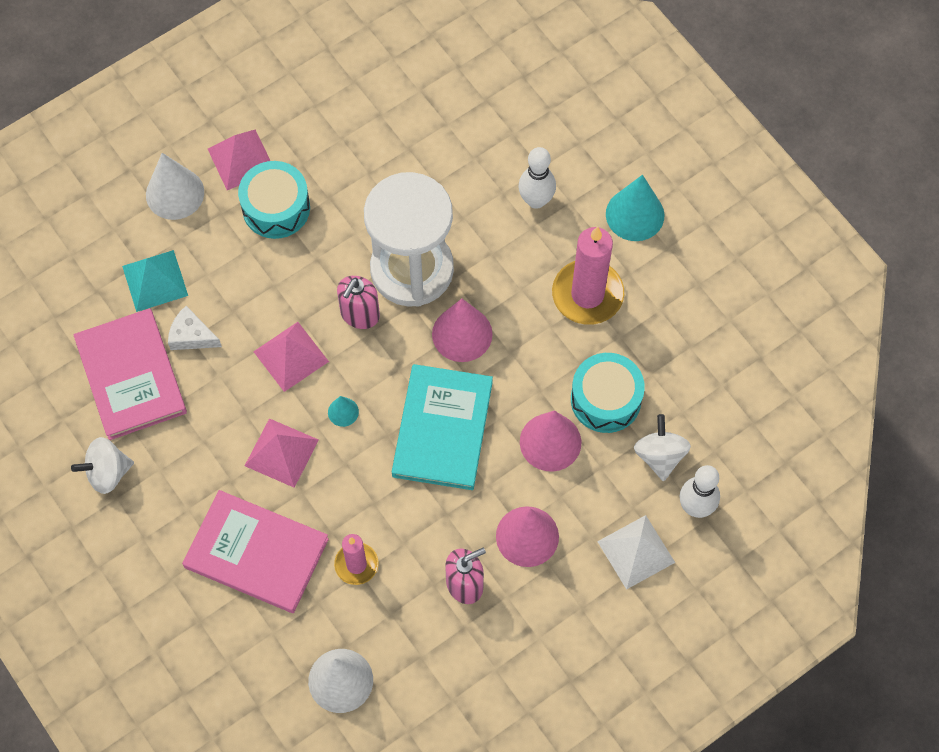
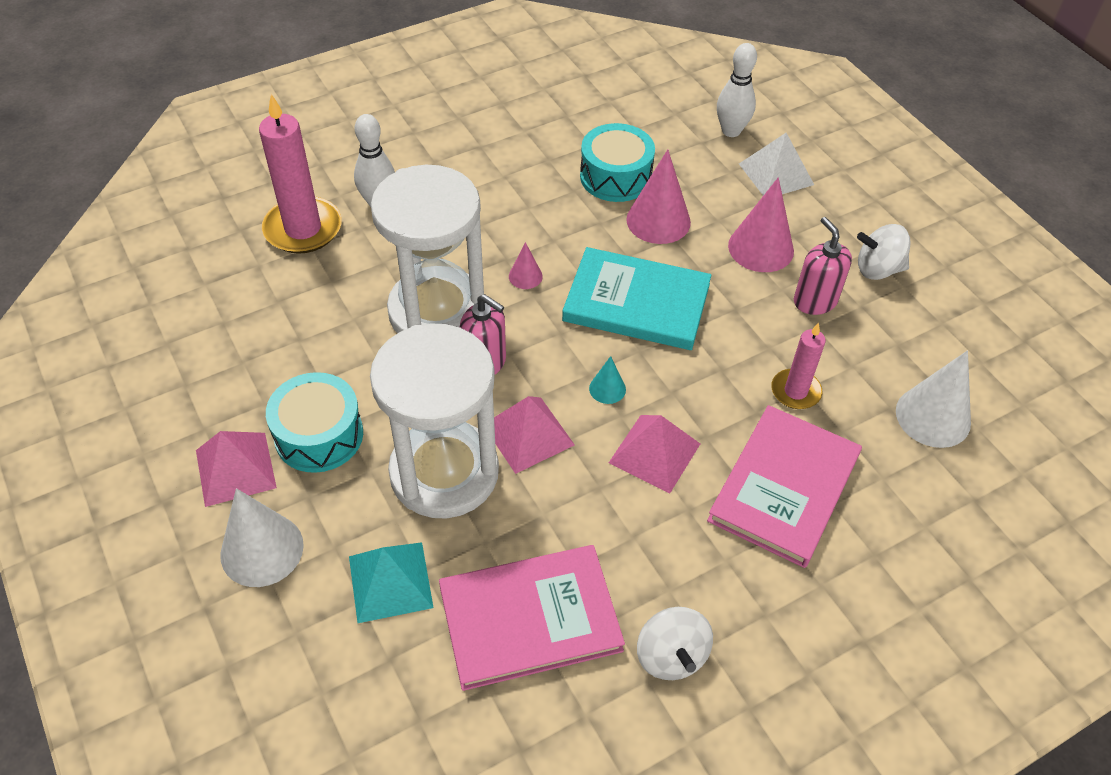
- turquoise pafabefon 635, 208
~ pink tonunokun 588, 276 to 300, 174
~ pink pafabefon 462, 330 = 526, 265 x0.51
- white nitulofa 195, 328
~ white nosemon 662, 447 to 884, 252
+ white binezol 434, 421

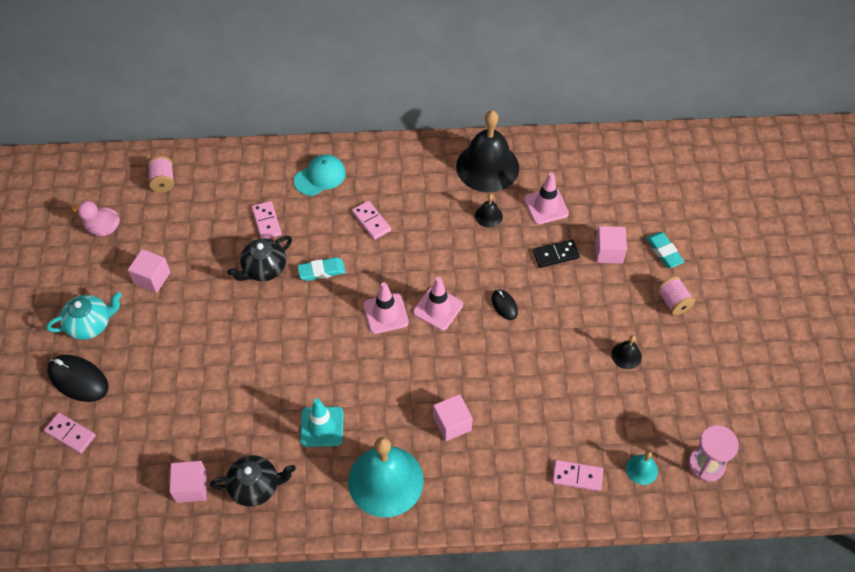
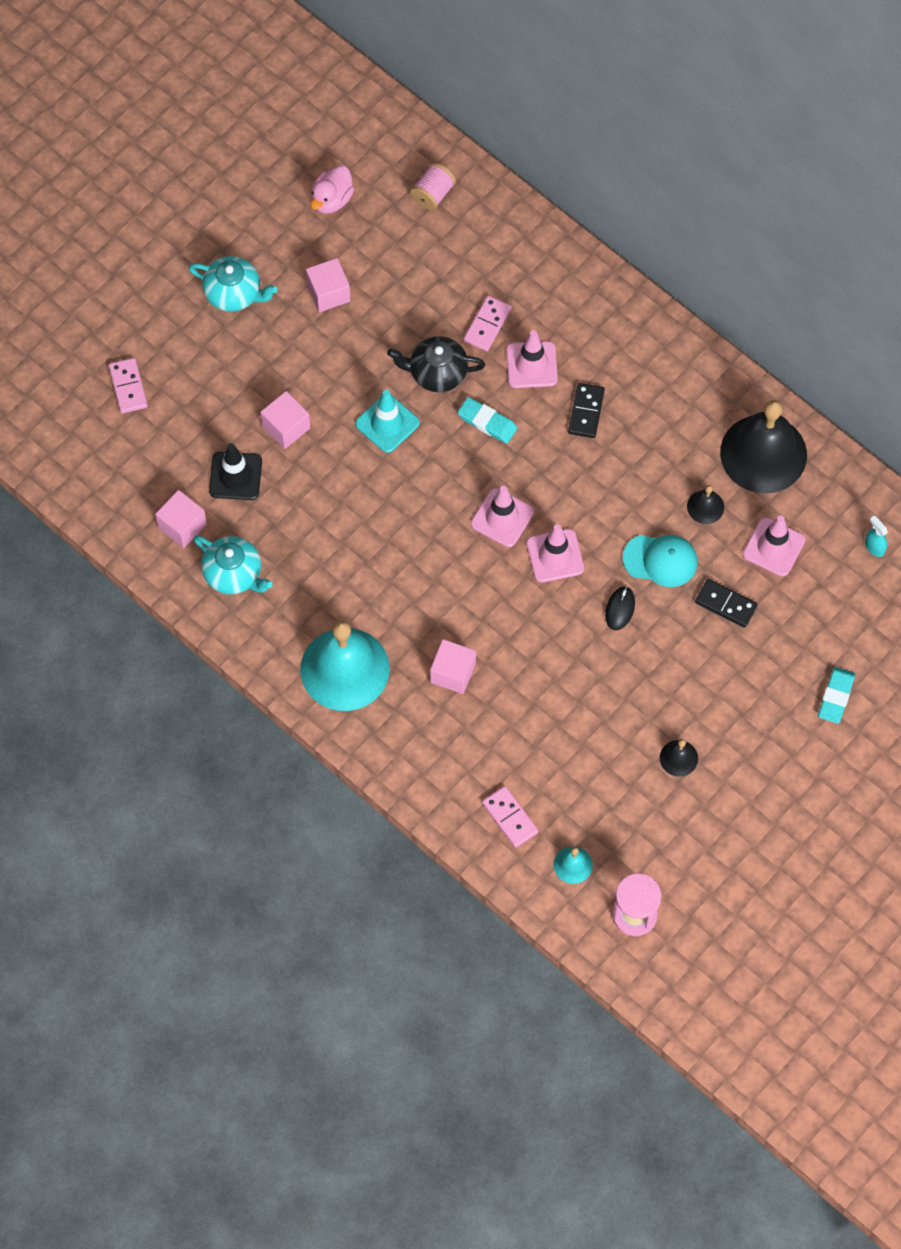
~ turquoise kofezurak 320, 175 to 660, 561
~ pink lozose 96, 218 = 332, 189 120 degrees counterclockwise
~ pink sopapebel 371, 220 to black sopapebel 586, 410
~ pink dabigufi 611, 245 to 285, 420
- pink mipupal 676, 295
- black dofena 78, 378
~ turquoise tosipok 321, 422 to 387, 421
~ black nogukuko 253, 481 to turquoise nogukuko 233, 564
+ pink tosipok 532, 359
+ black tosipok 235, 471
+ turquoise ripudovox 876, 536

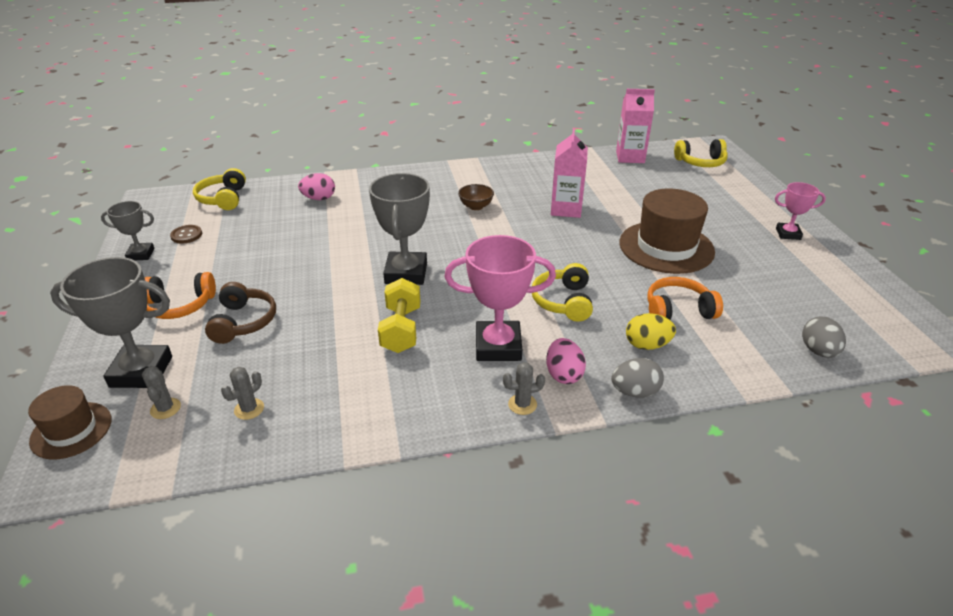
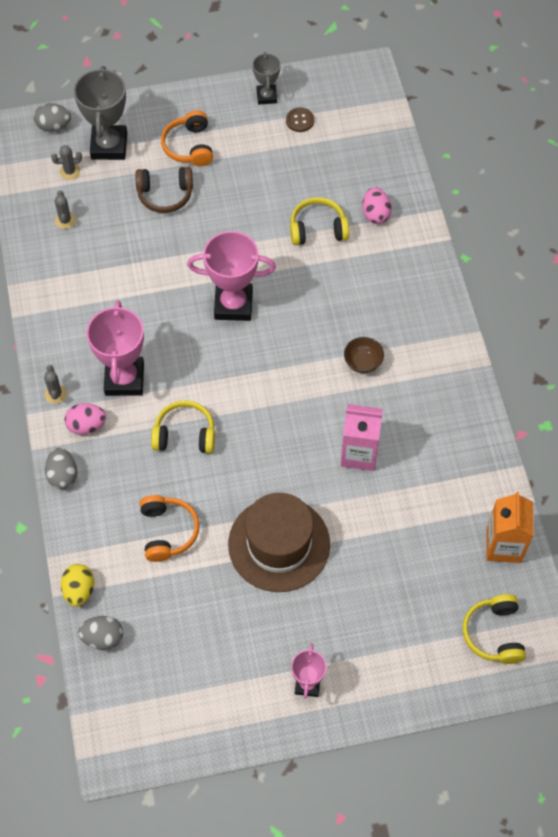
~ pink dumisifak 635, 126 to orange dumisifak 509, 527
~ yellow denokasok 219, 189 to 319, 221
~ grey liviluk 399, 229 to pink liviluk 231, 276
- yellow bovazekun 399, 315
~ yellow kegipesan 651, 331 to 77, 585
~ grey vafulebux 242, 393 = 65, 209 45 degrees clockwise
~ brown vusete 70, 422 to grey kegipesan 52, 117

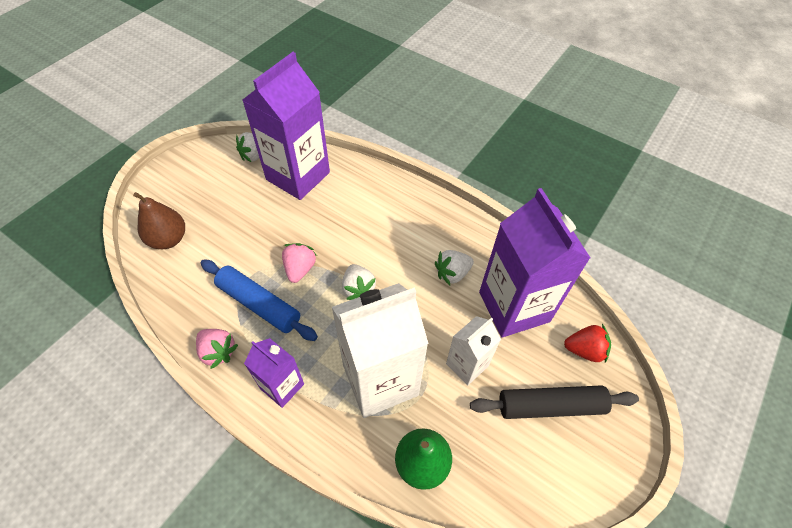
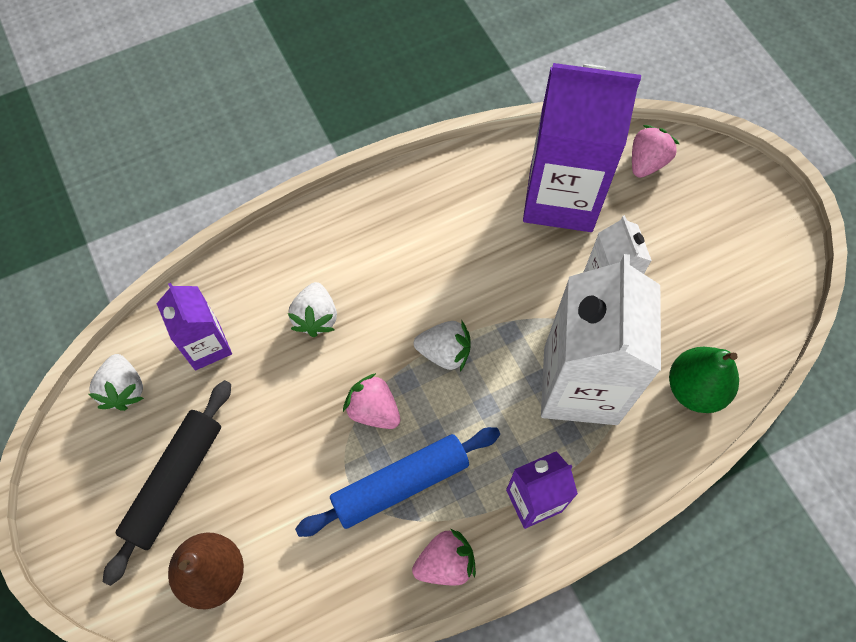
~ purple dumisifak 286, 126 = 194, 326 x0.53
~ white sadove 454, 267 to 312, 309
~ red sadove 587, 343 to pink sadove 655, 151
~ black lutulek 554, 402 to 167, 483

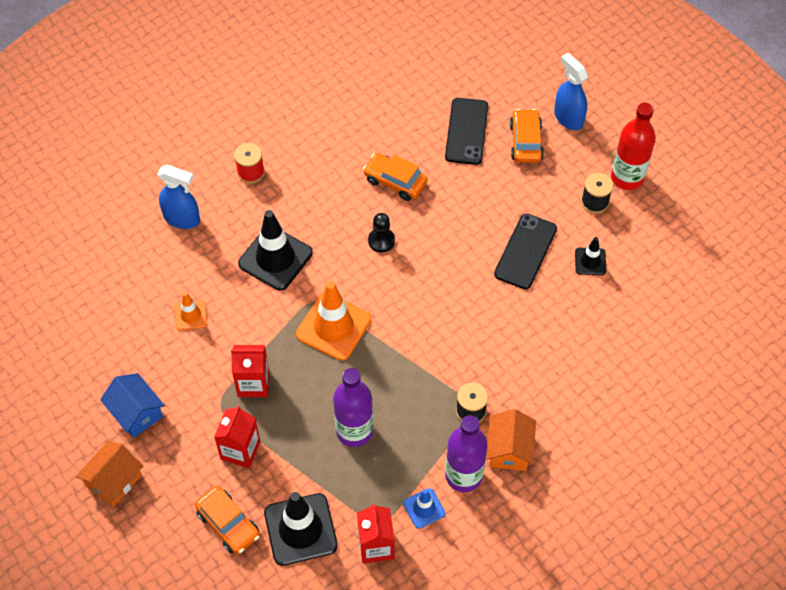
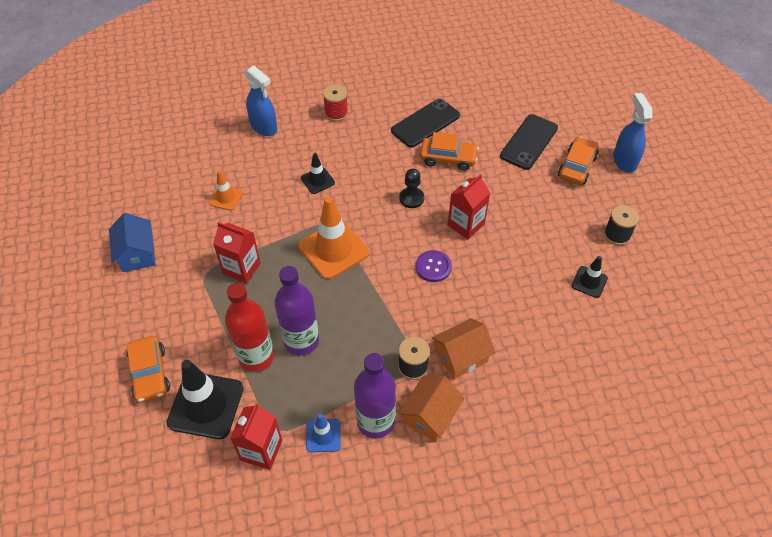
~ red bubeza 633, 146 to 249, 327
~ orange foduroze 395, 177 = 449, 151 135 degrees clockwise
~ black tosipok 275, 250 = 318, 173 x0.52
~ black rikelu 525, 251 to 425, 123
~ red dumisifak 237, 436 to 469, 206
~ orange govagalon 109, 473 to 464, 348
+ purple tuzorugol 434, 266

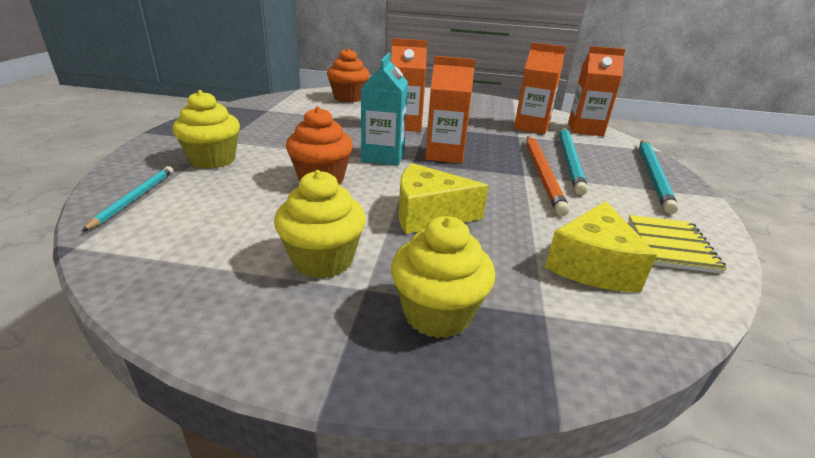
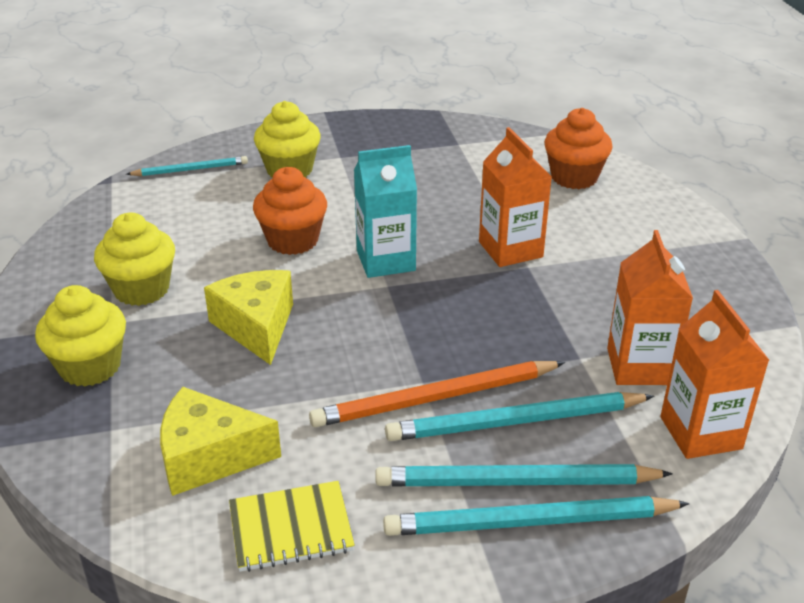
- orange dumisifak 450, 109
+ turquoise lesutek 524, 475

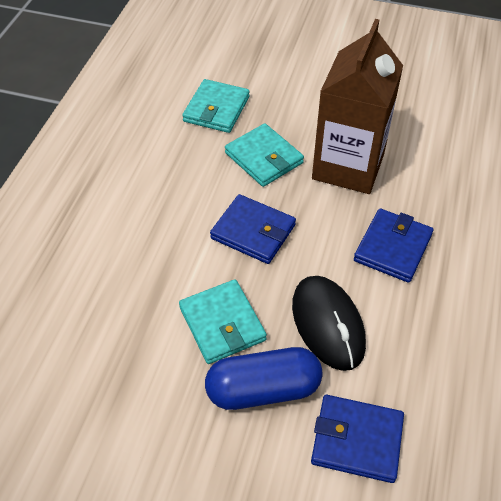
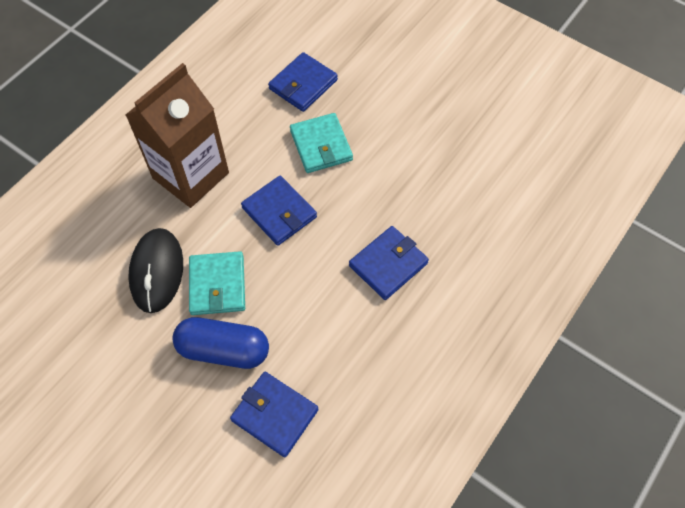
~ brown dumisifak 357, 106 to 177, 135
~ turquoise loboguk 216, 106 to blue loboguk 303, 82
~ black dofena 329, 323 to 155, 270

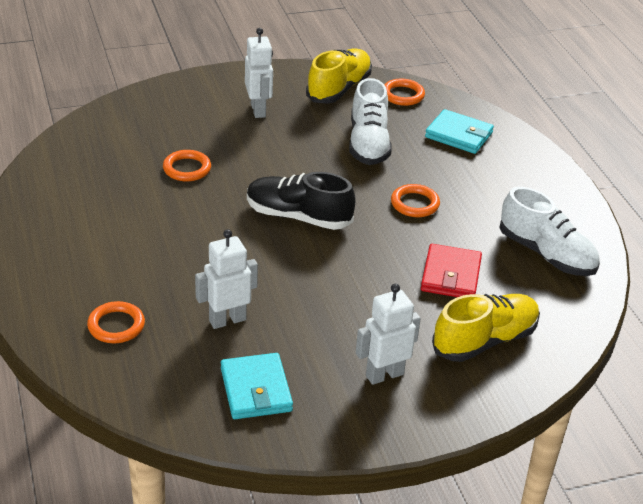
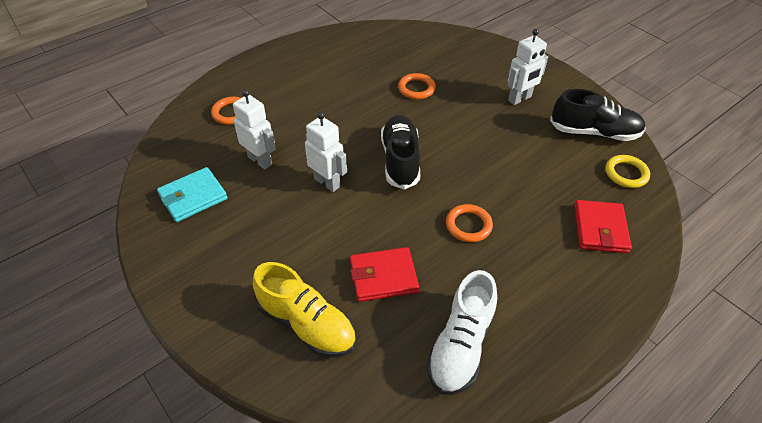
~ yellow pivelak 339, 76 to black pivelak 598, 115
- white pivelak 370, 121
~ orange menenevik 404, 92 to yellow menenevik 627, 171
~ turquoise loboguk 459, 131 to red loboguk 603, 226
~ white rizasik 388, 334 to 326, 152

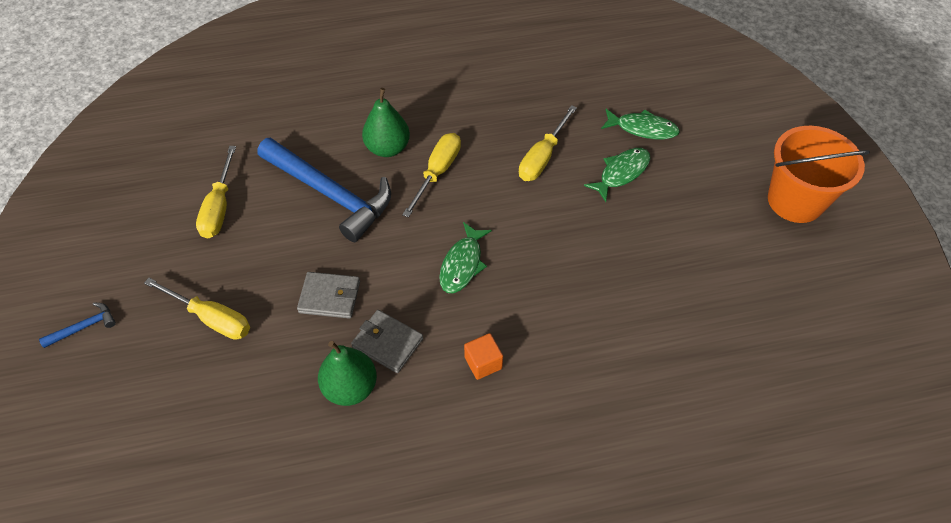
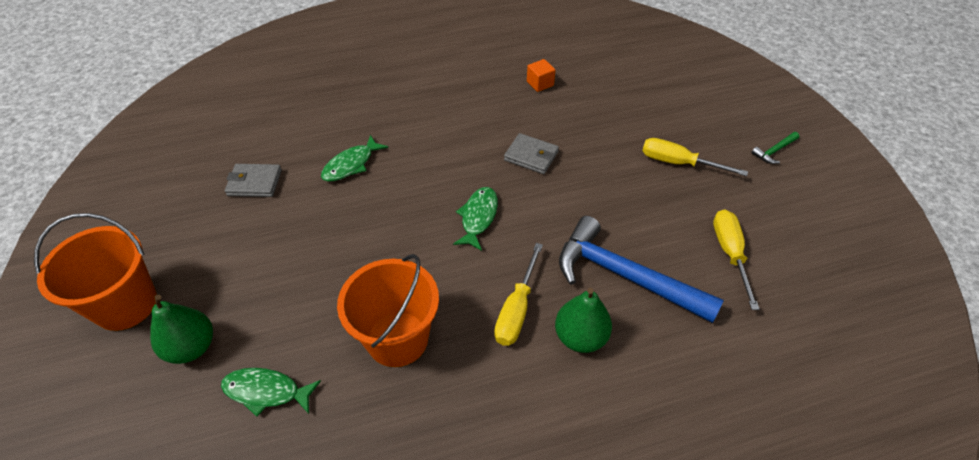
~ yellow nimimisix 548, 143 to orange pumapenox 388, 310
~ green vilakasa 617, 175 to 354, 158
~ grey loboguk 328, 295 to 253, 180
~ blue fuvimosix 77, 325 to green fuvimosix 775, 148
~ orange dabigufi 483, 356 to 541, 75
~ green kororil 347, 373 to 181, 329

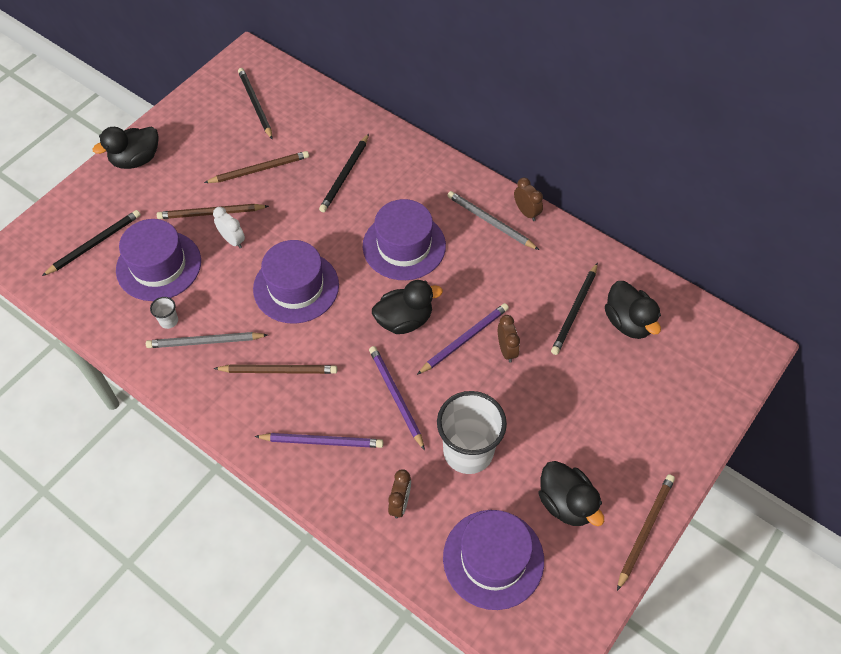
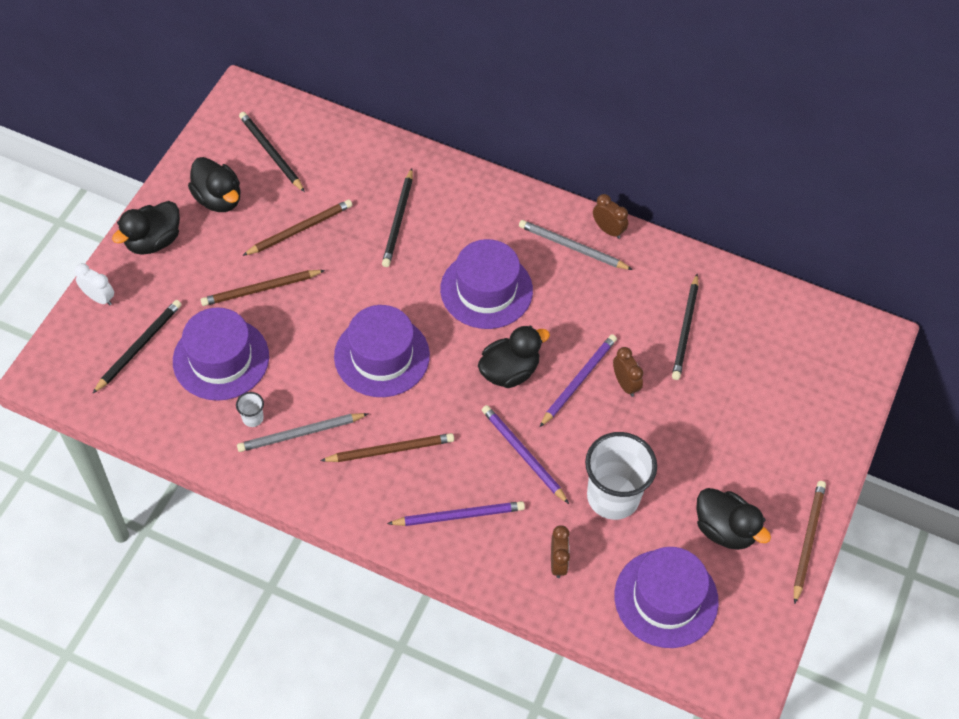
~ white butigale 229, 227 to 94, 284
~ black lozose 633, 310 to 214, 184

